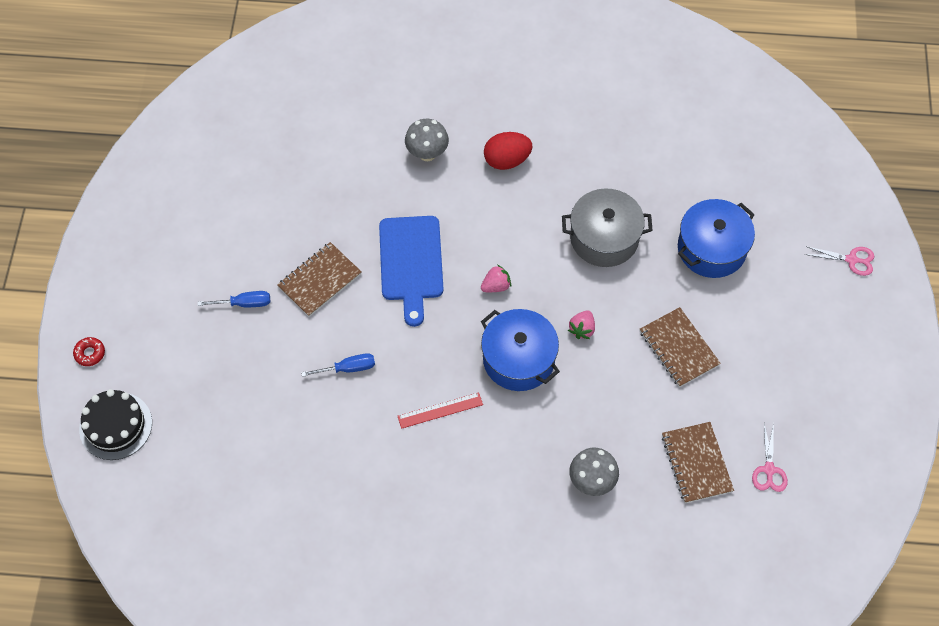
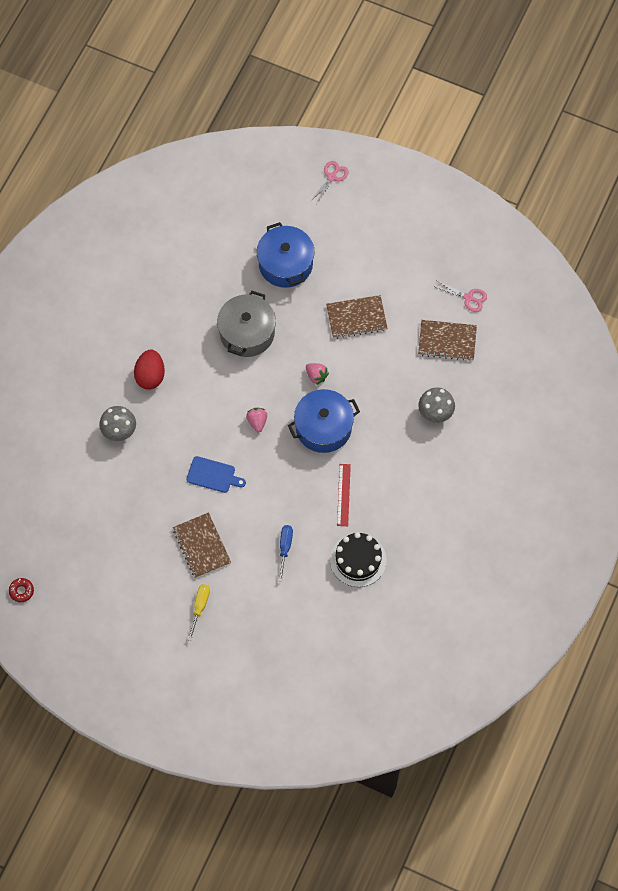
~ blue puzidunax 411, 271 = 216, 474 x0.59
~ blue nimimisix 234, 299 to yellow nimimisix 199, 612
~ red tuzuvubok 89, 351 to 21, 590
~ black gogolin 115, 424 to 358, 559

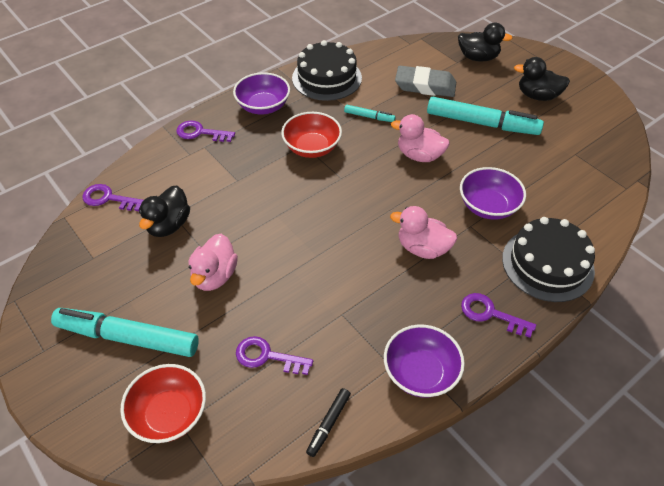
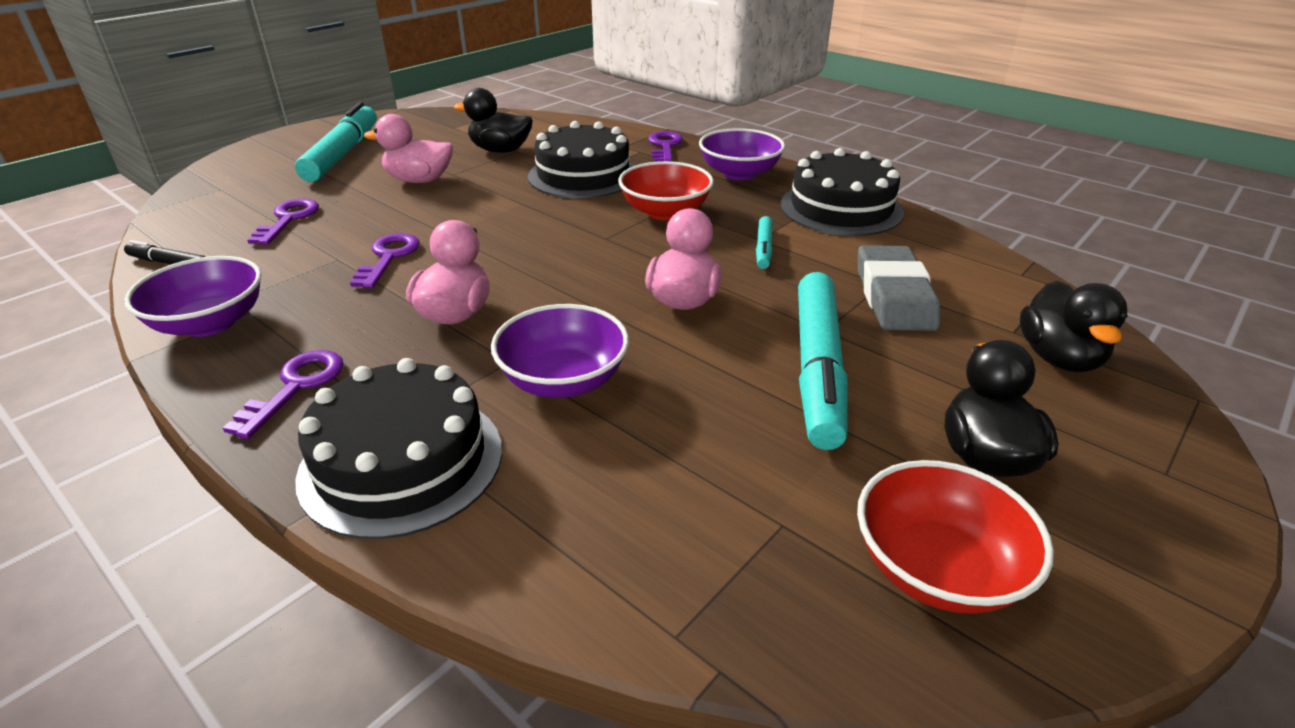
~ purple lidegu 112, 197 to 385, 260
~ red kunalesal 163, 403 to 955, 537
+ black gogolin 581, 159

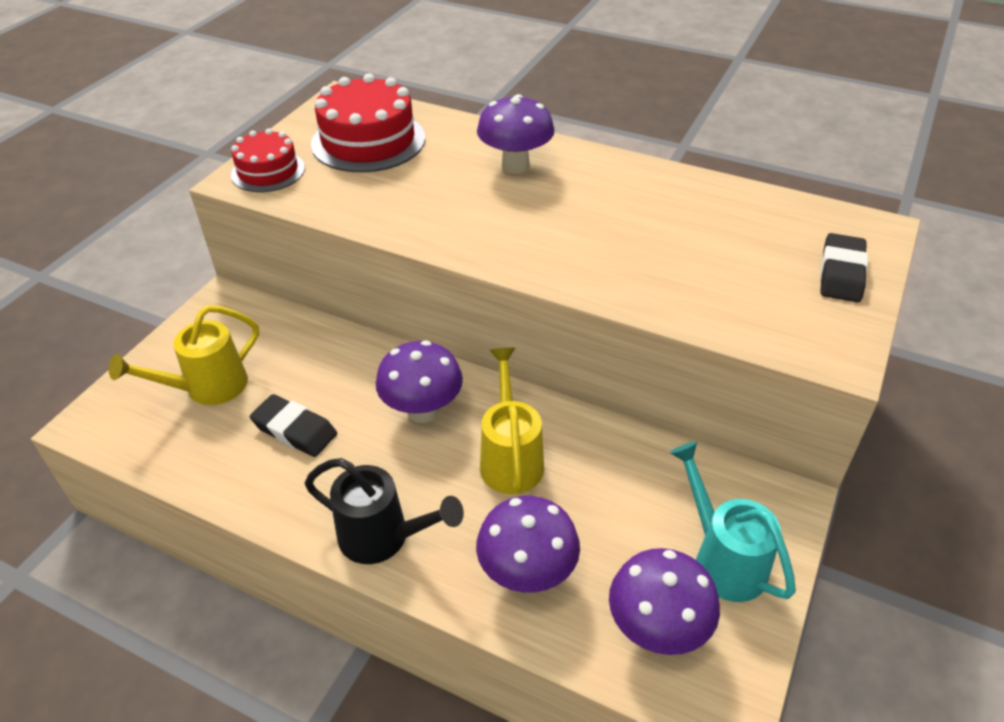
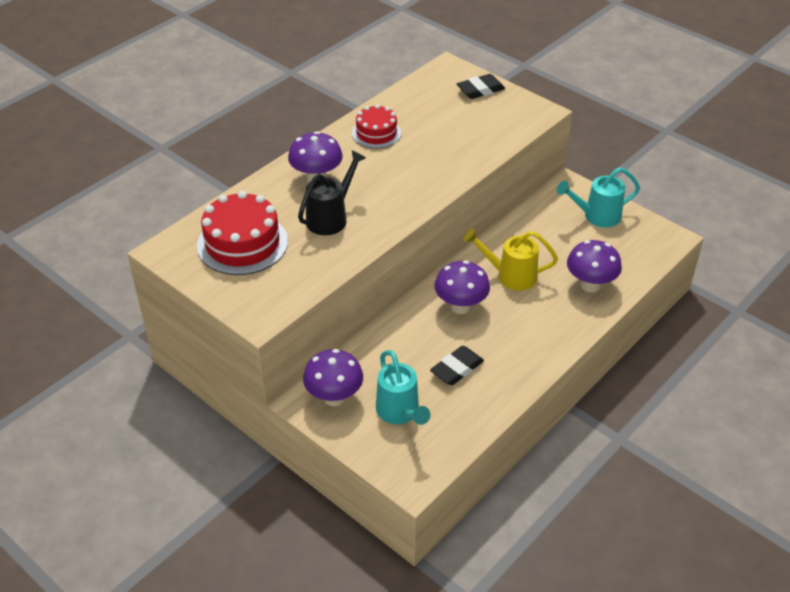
~ red gogolin 268, 160 to 376, 126
~ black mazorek 844, 268 = 481, 86 60 degrees counterclockwise
~ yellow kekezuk 184, 355 to turquoise kekezuk 403, 387
~ black kekezuk 384, 511 to 332, 192
~ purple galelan 664, 601 to 333, 377

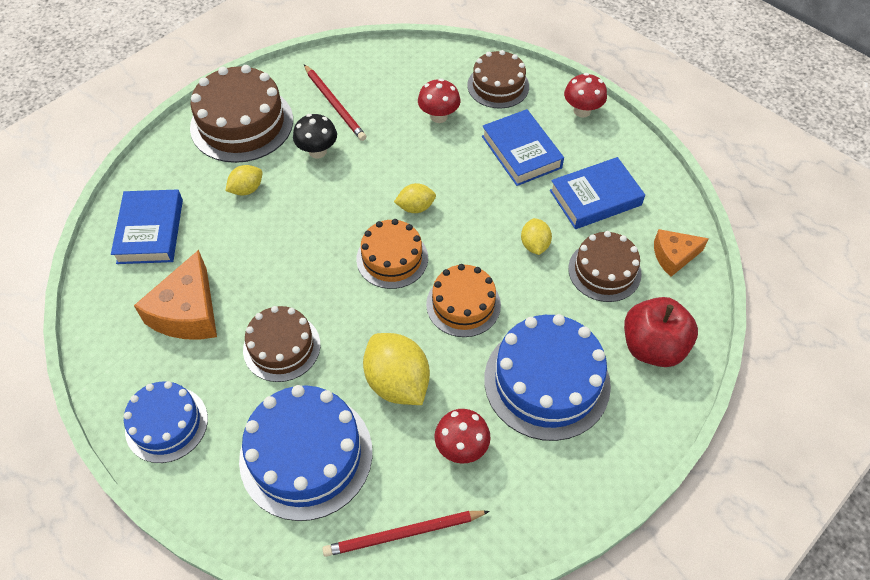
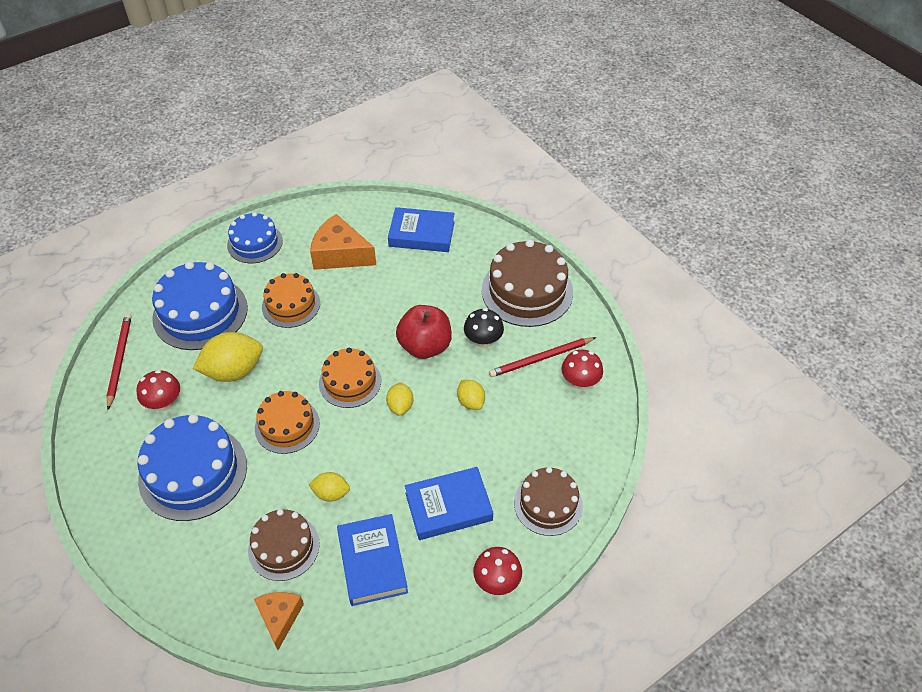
~ red galelan 439, 100 to 582, 370
~ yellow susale 243, 180 to 471, 395
~ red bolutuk 661, 332 to 424, 332
~ brown gogolin 281, 344 to orange gogolin 291, 300

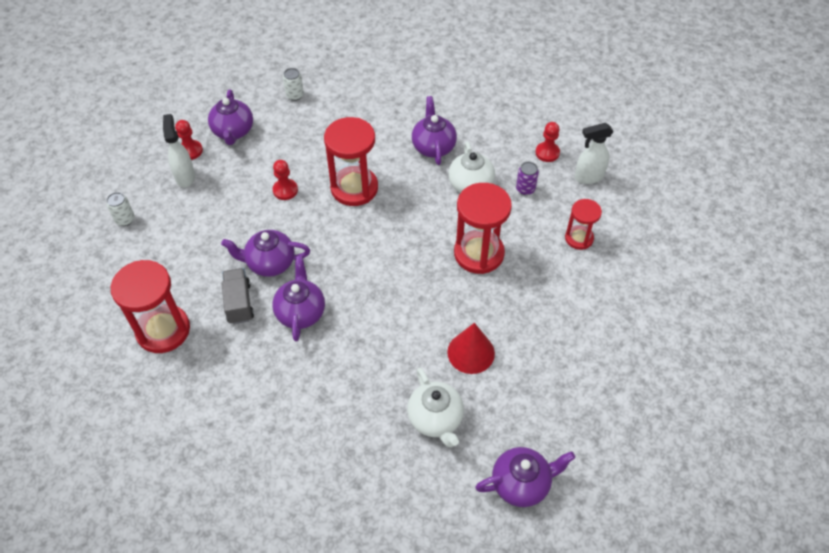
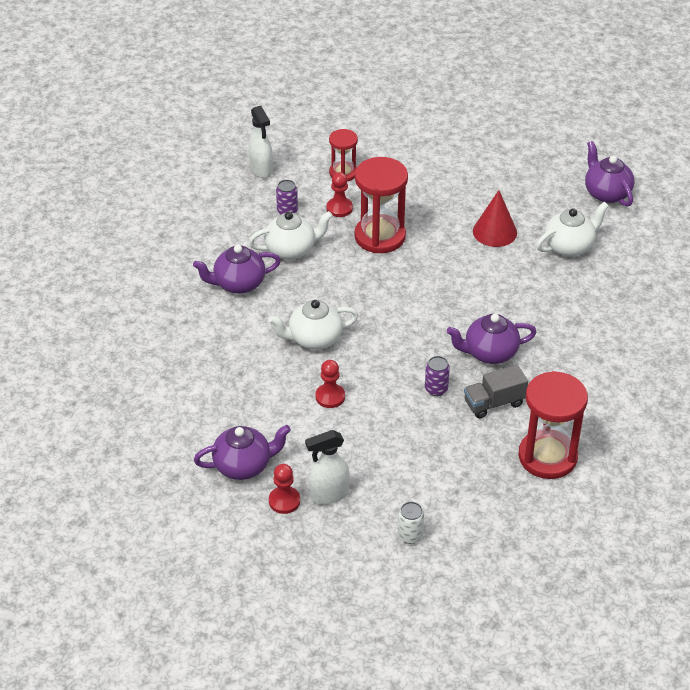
- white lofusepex 293, 84
~ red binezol 351, 161 to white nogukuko 314, 325
~ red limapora 547, 142 to 340, 194
~ purple nogukuko 265, 253 to purple lofusepex 437, 376

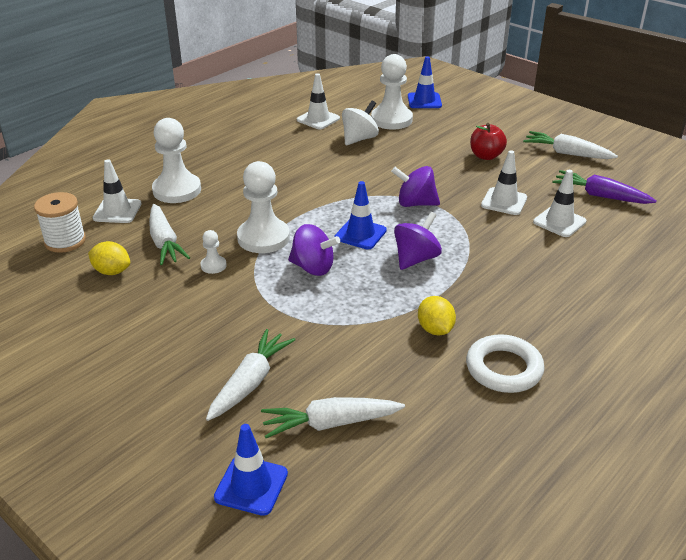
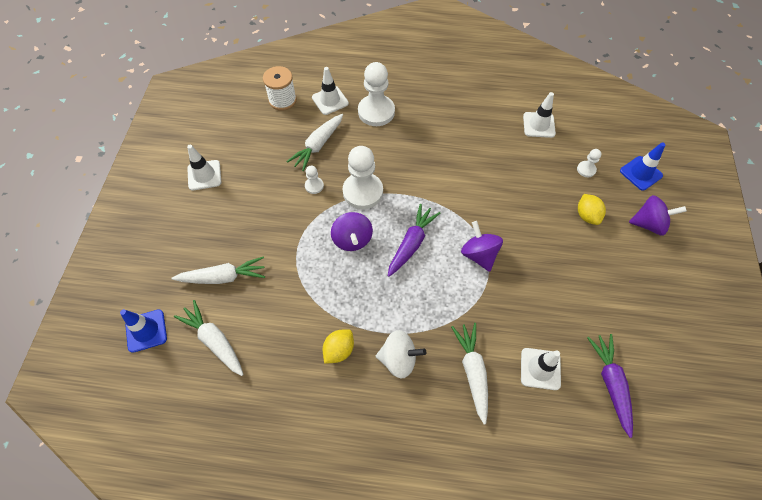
~ white limapora 392, 92 = 589, 163 x0.47
~ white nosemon 360, 123 to 401, 354
- red bolutuk 488, 141
~ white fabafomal 570, 145 to 469, 374
~ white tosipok 504, 182 to 204, 168
~ blue tosipok 361, 215 to purple fabafomal 414, 240
~ purple nosemon 418, 241 to 658, 215
~ yellow susale 109, 258 to 592, 209
- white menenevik 505, 363

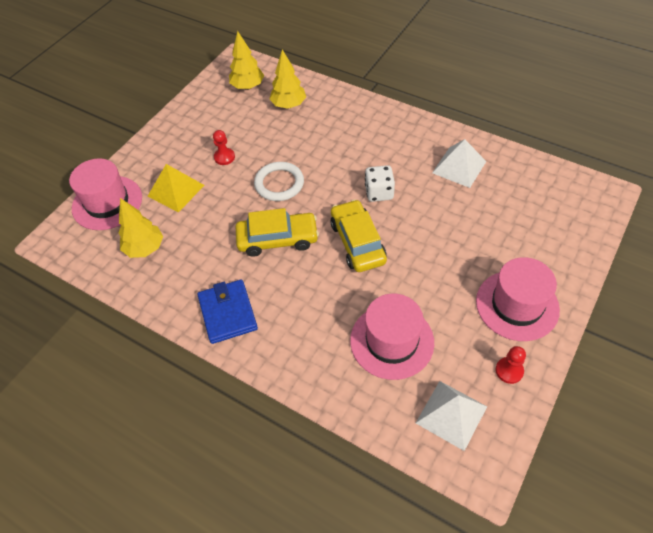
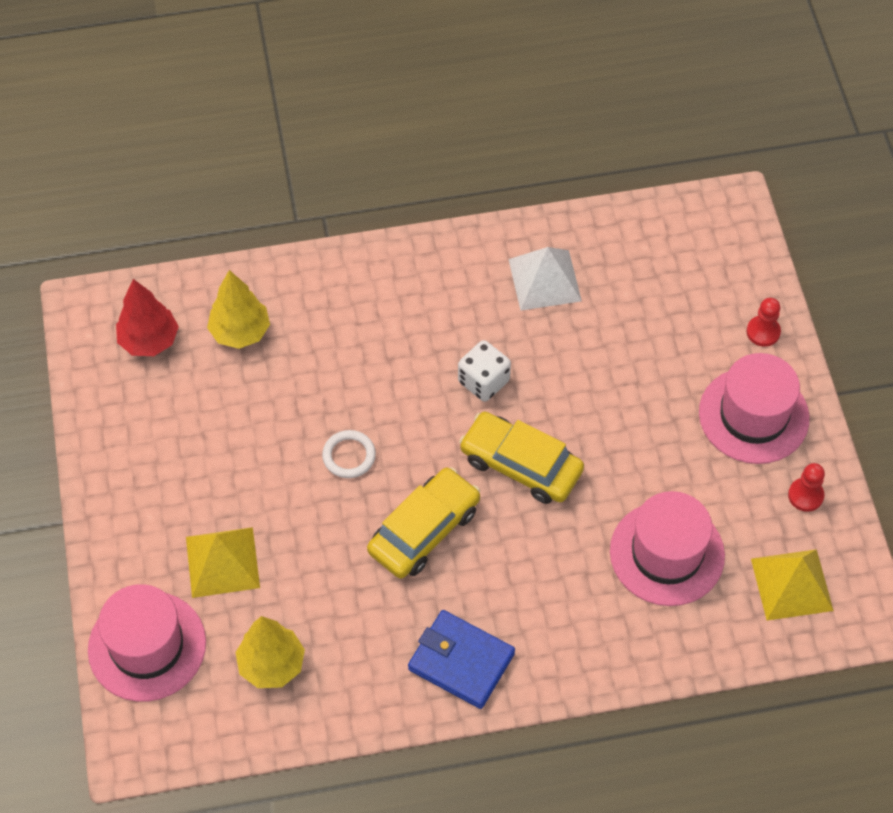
~ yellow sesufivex 246, 60 to red sesufivex 147, 317
~ red limapora 224, 147 to 764, 322
~ white menenevik 279, 181 = 349, 454 x0.67
~ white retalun 451, 416 to yellow retalun 792, 585

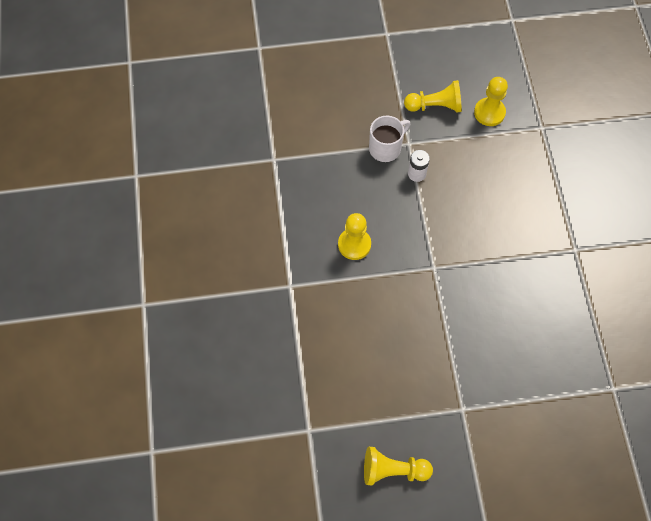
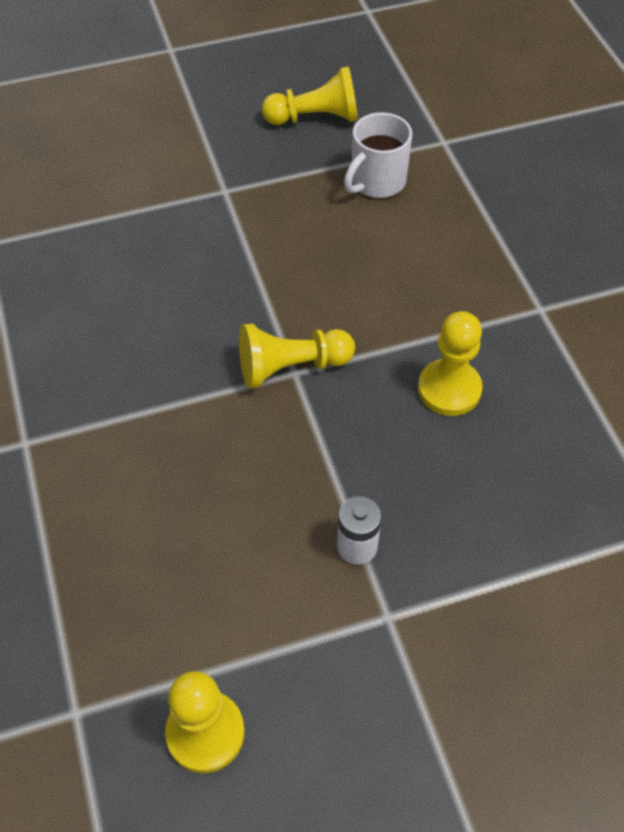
~ yellow limapora 433, 96 to 297, 356
~ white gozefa 389, 139 to 378, 155

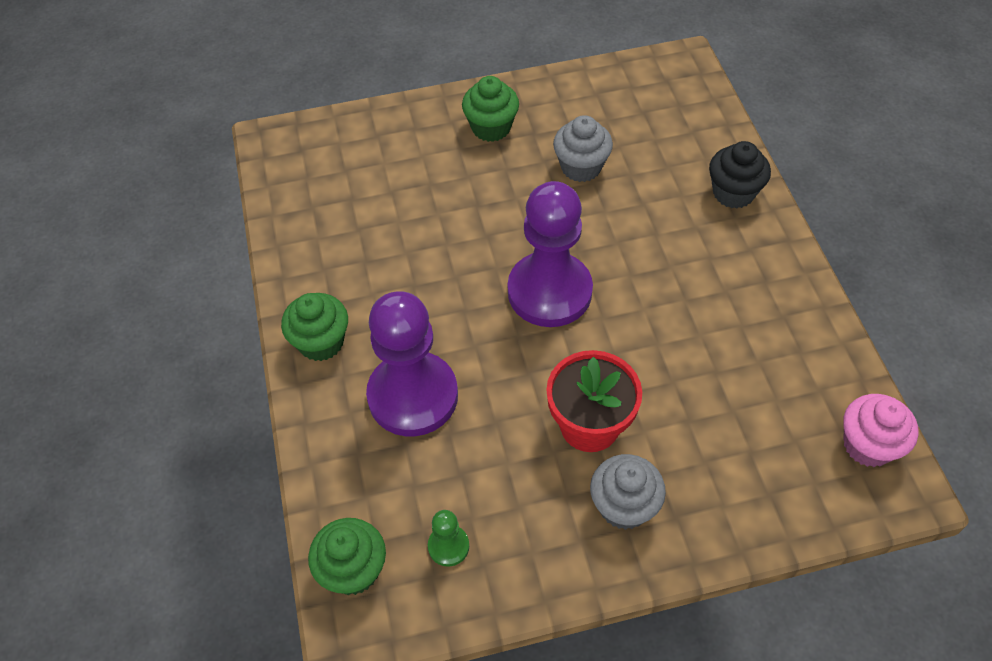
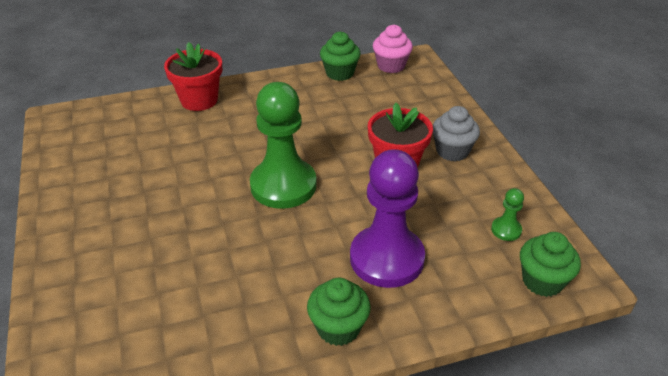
~ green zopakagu 490, 109 to 340, 56
- grey zopakagu 583, 148
~ black zopakagu 740, 175 to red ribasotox 193, 76
~ purple limapora 550, 254 to green limapora 283, 145

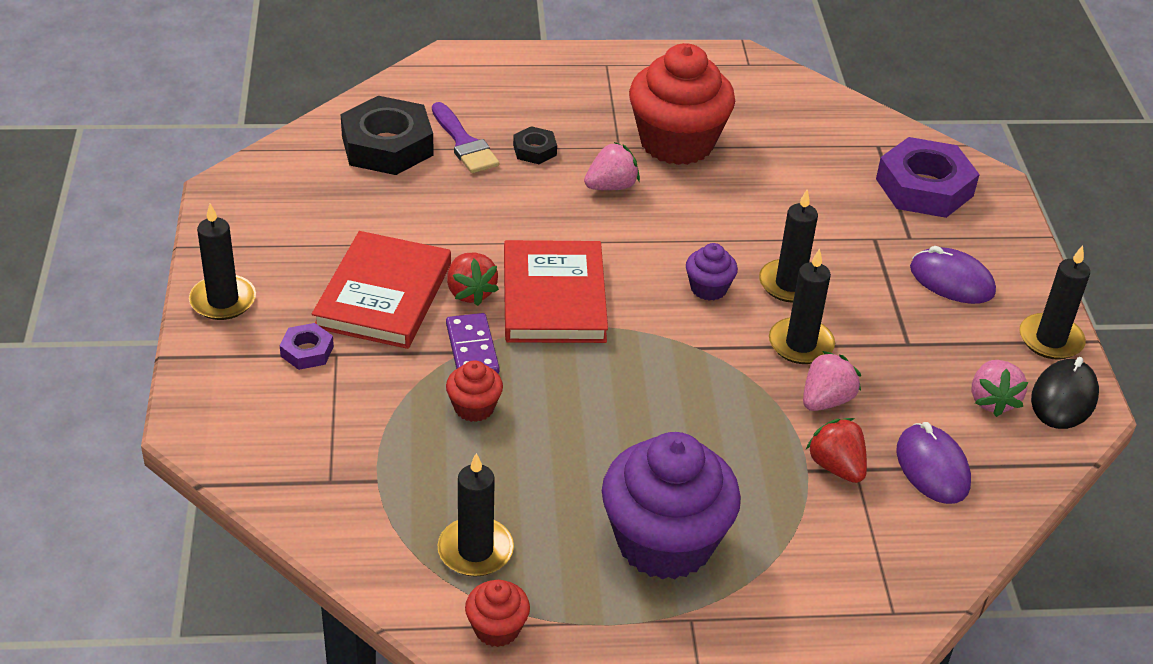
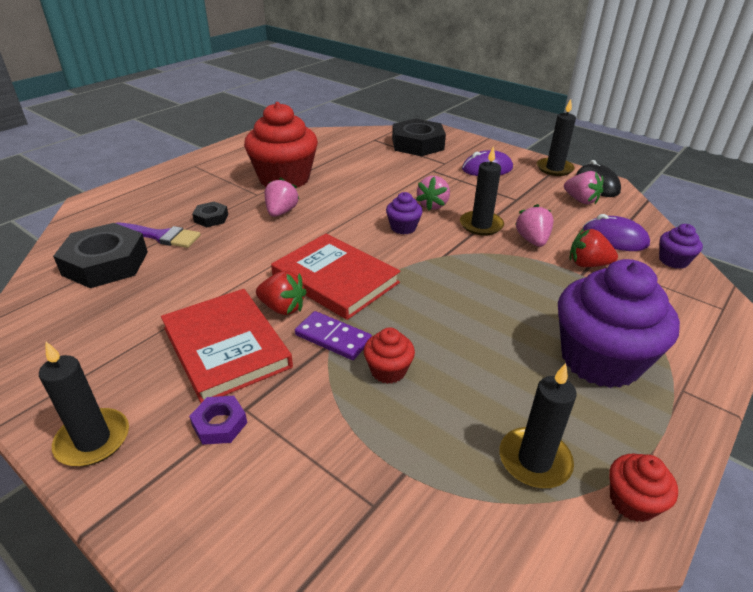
~ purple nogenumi 928, 177 to black nogenumi 419, 137
~ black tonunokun 788, 246 to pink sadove 433, 193
+ purple zopakagu 681, 246

